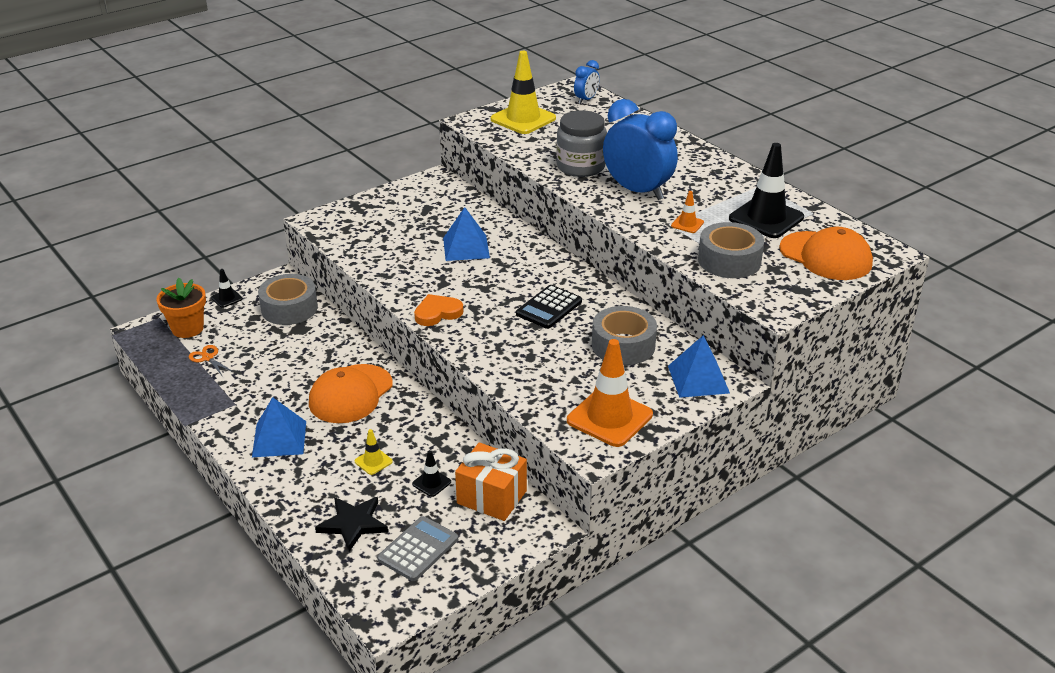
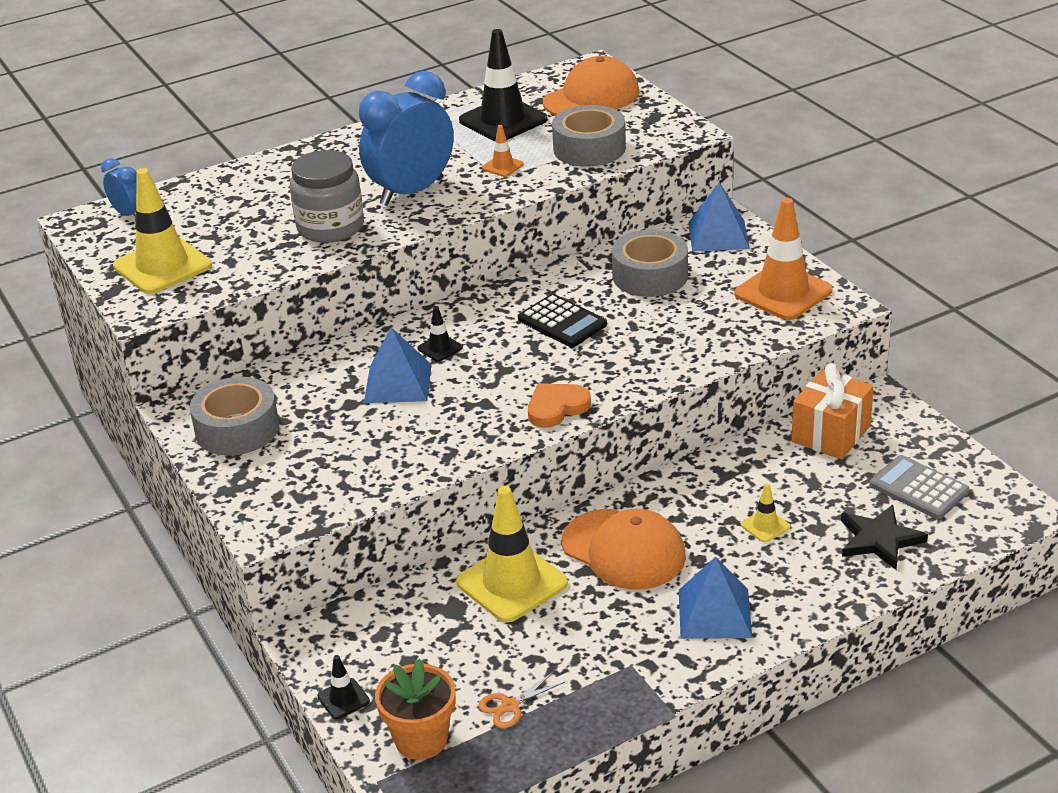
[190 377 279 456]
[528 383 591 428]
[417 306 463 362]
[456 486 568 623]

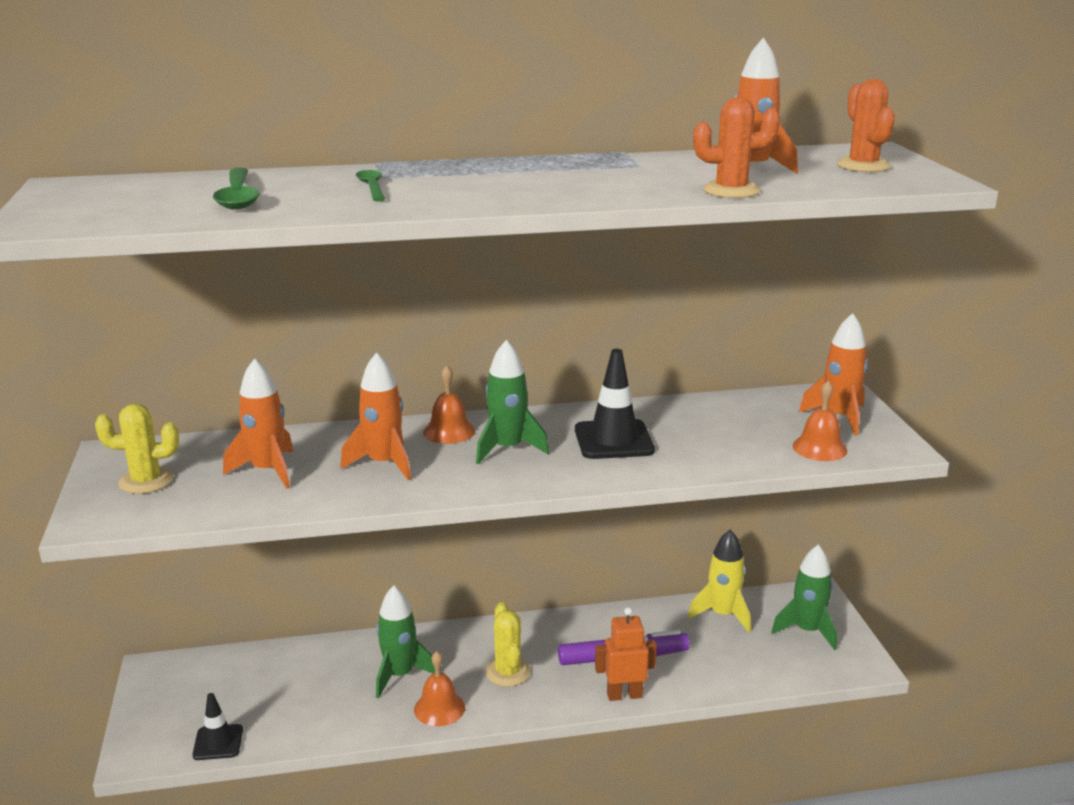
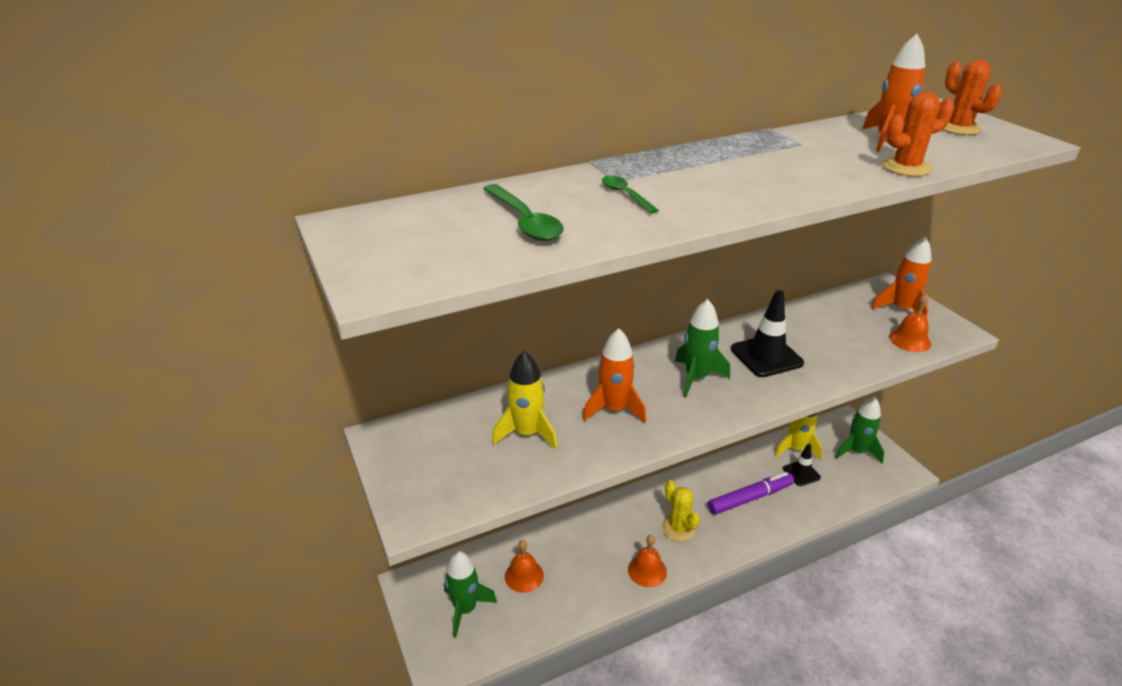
[492 351 557 450]
[505 540 544 593]
[95 404 179 494] (first image)
[444 551 497 638]
[595 607 657 701] (first image)
[783 444 821 486]

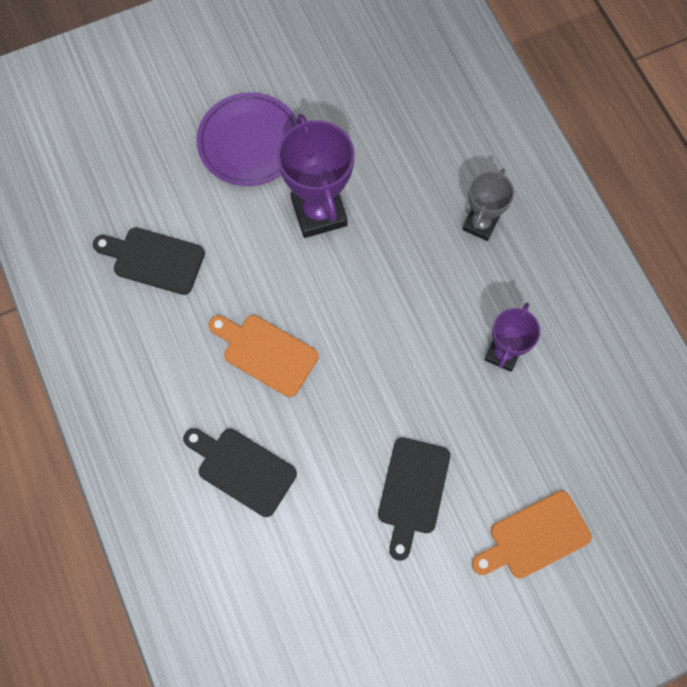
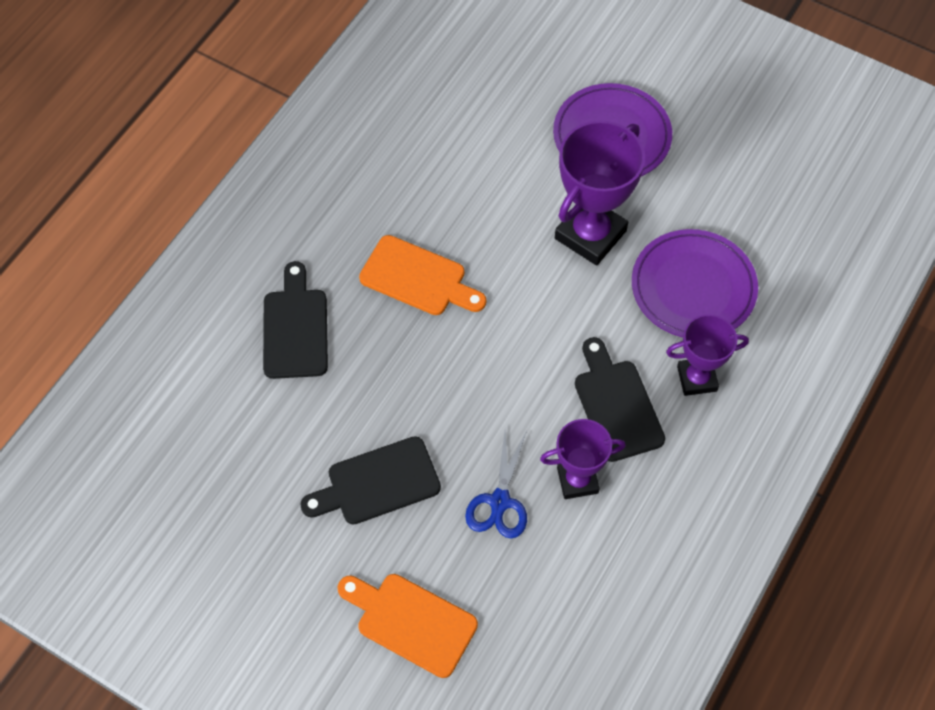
[666 314 749 396]
[575 337 665 462]
[359 235 486 315]
[632 229 758 337]
[465 431 527 538]

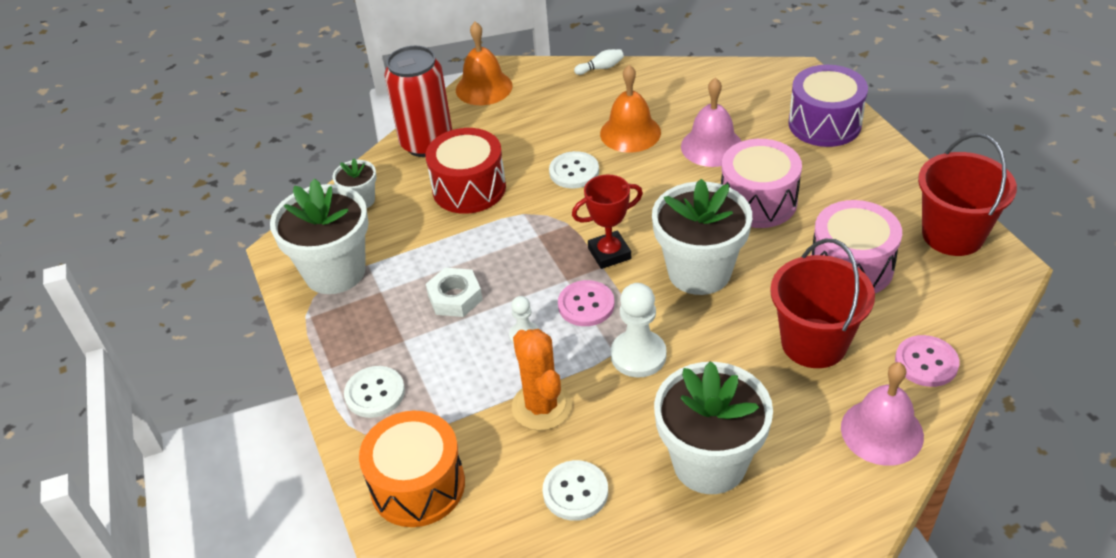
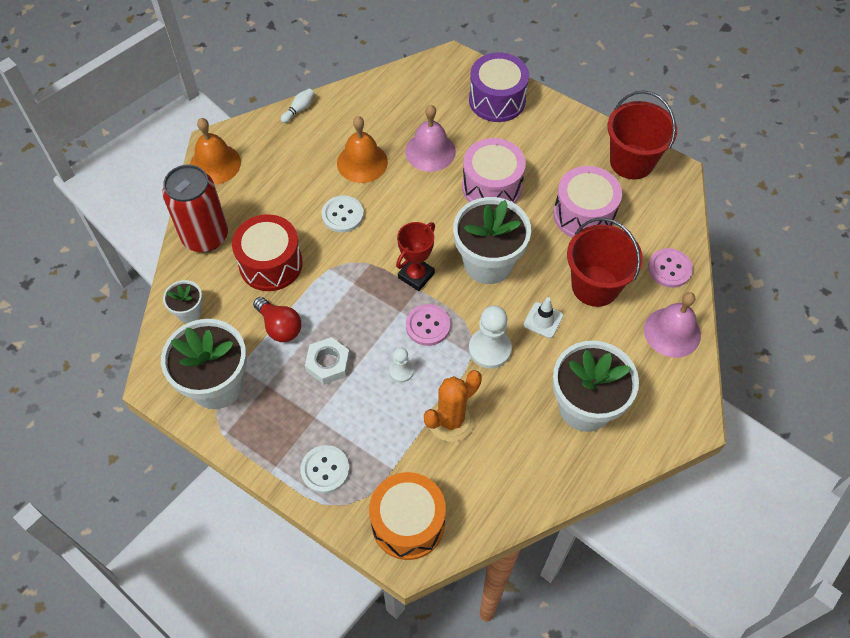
[424 370 482 442]
[543 460 608 521] (first image)
[253 297 301 342]
[523 297 563 338]

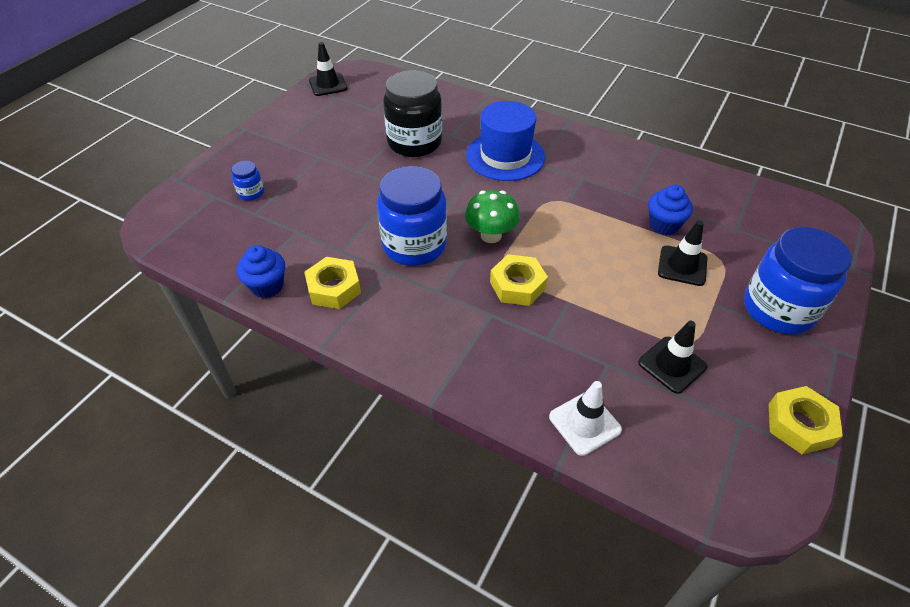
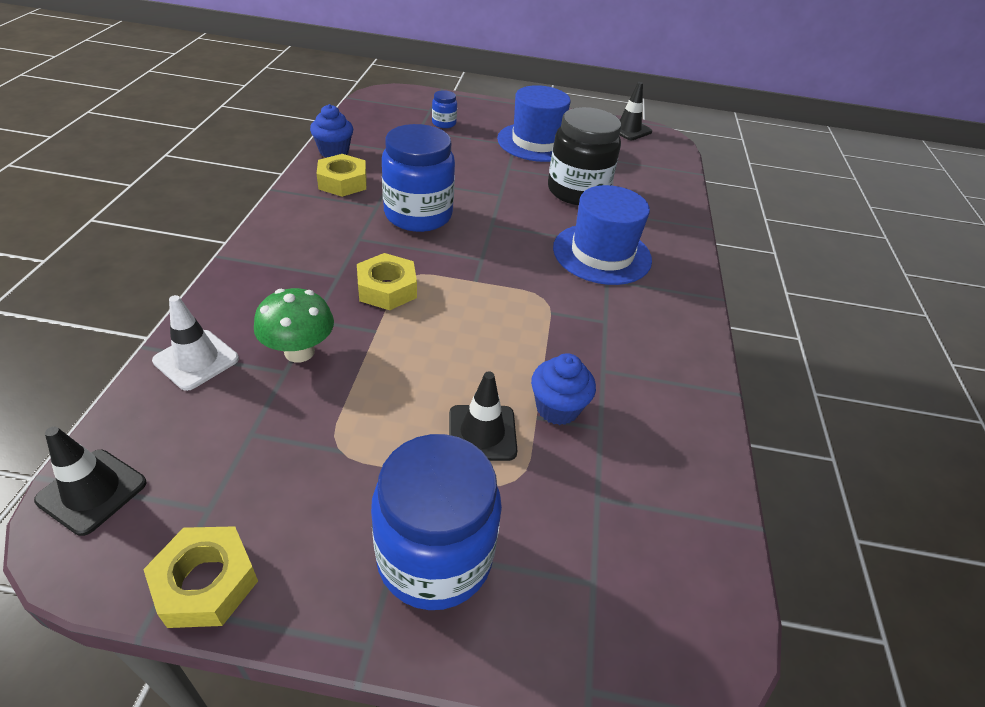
[254 288 334 362]
[34 427 147 536]
[497 85 571 162]

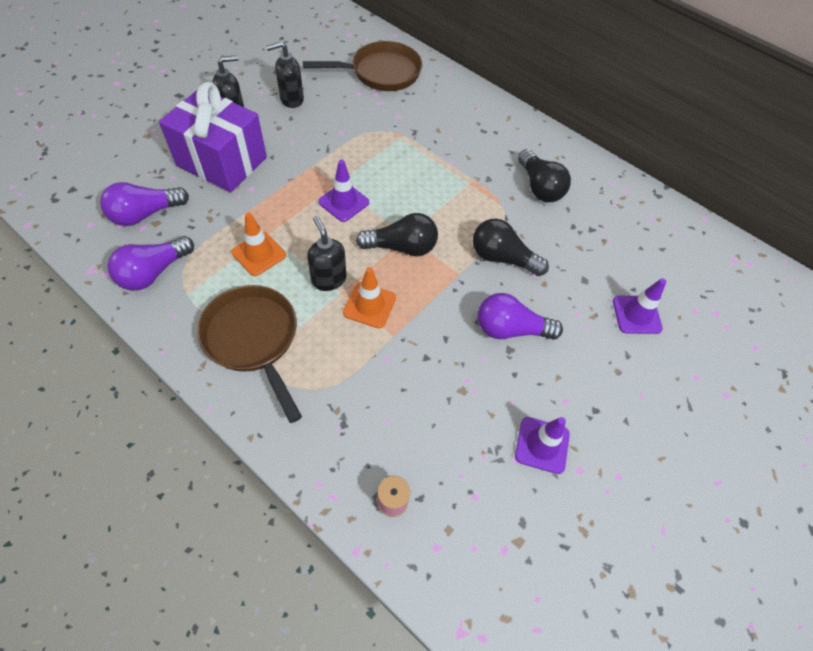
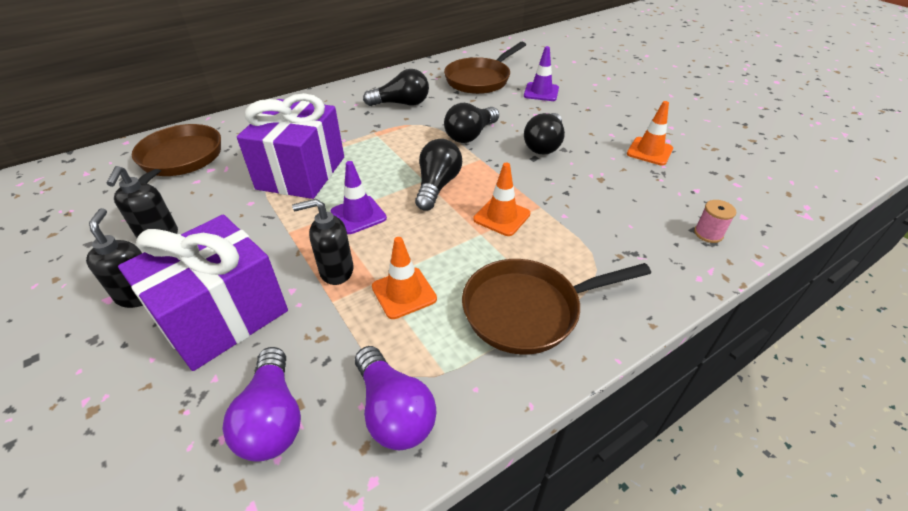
[292 199 354 285]
[524 113 565 155]
[627 101 673 165]
[444 42 526 94]
[237 93 344 199]

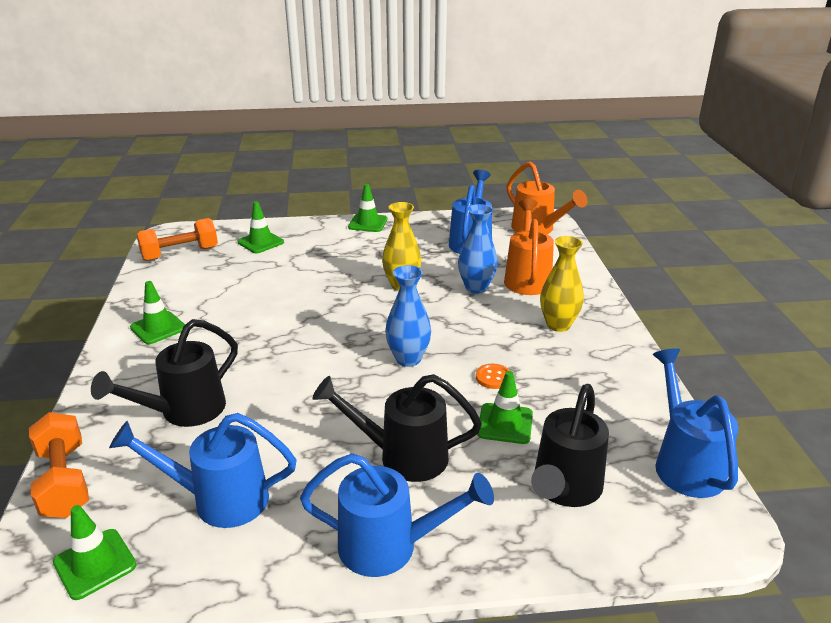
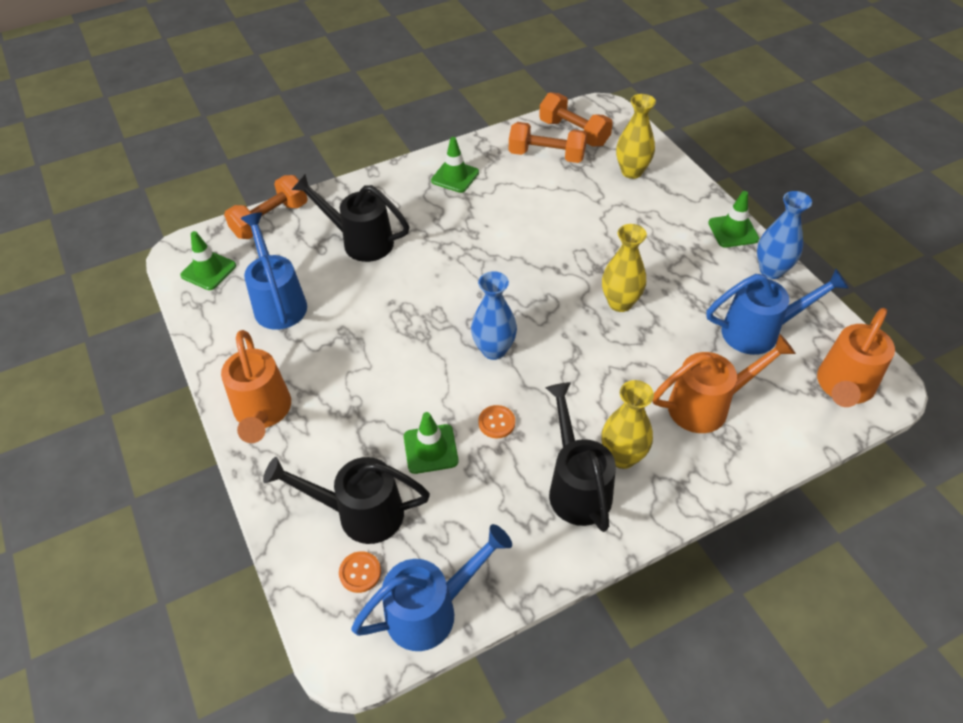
[616 94 656 179]
[757 191 812 279]
[545 382 616 532]
[221 330 291 443]
[509 122 587 163]
[339 551 381 593]

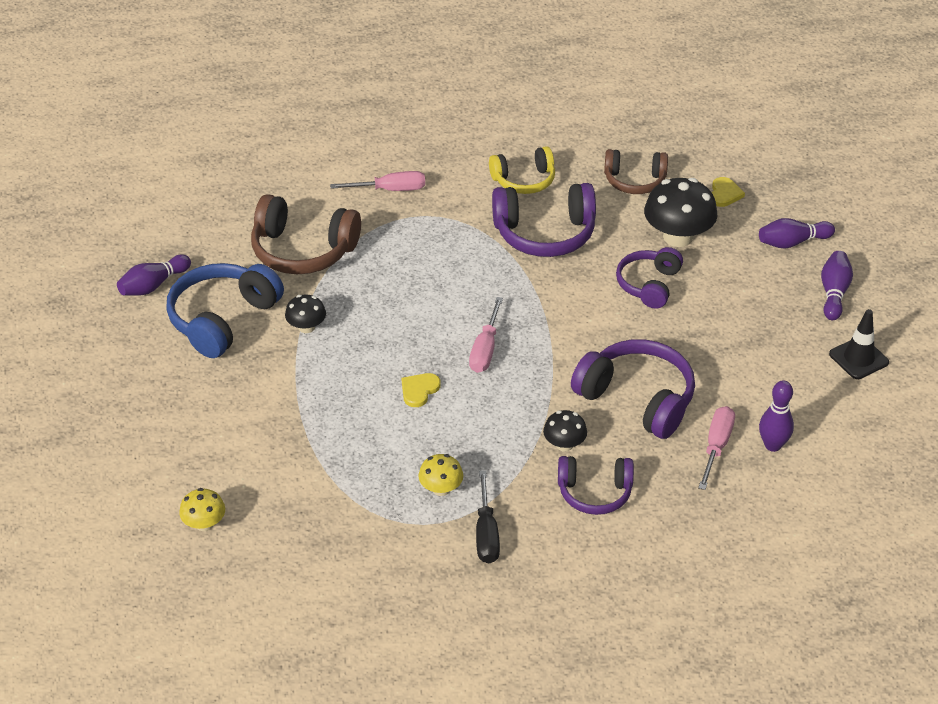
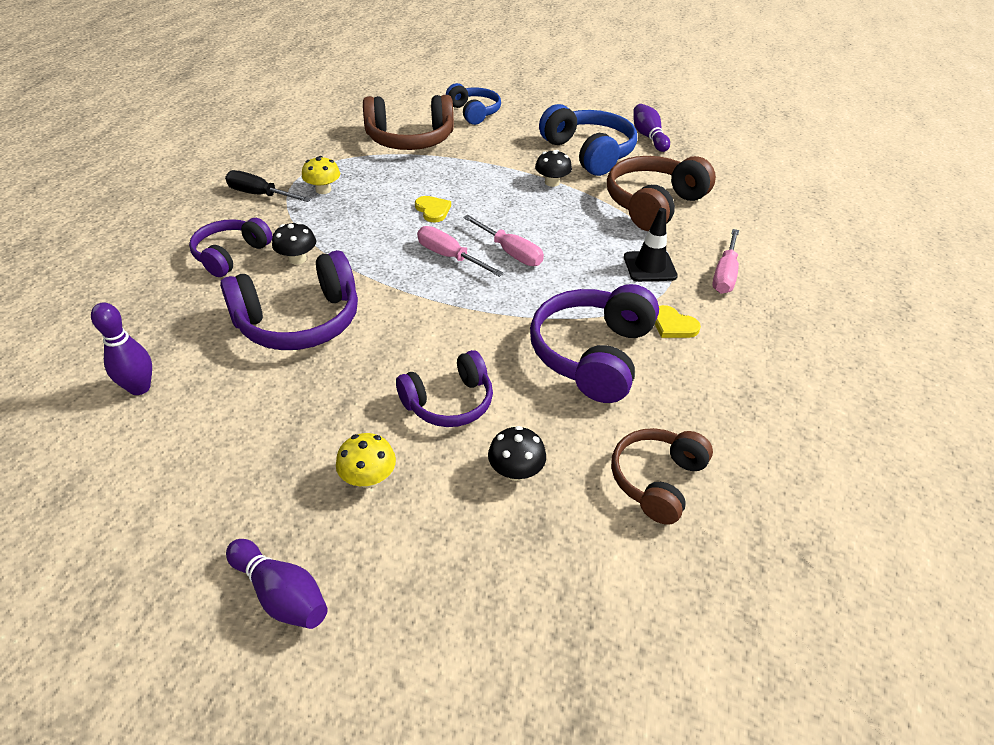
[489 146 555 194] (first image)
[655 305 701 338]
[488 426 546 481]
[759 218 835 249] (first image)
[396 350 493 427]
[624 208 678 282]
[463 215 544 266]
[336 433 396 488]
[446 83 501 125]
[363 95 454 150]

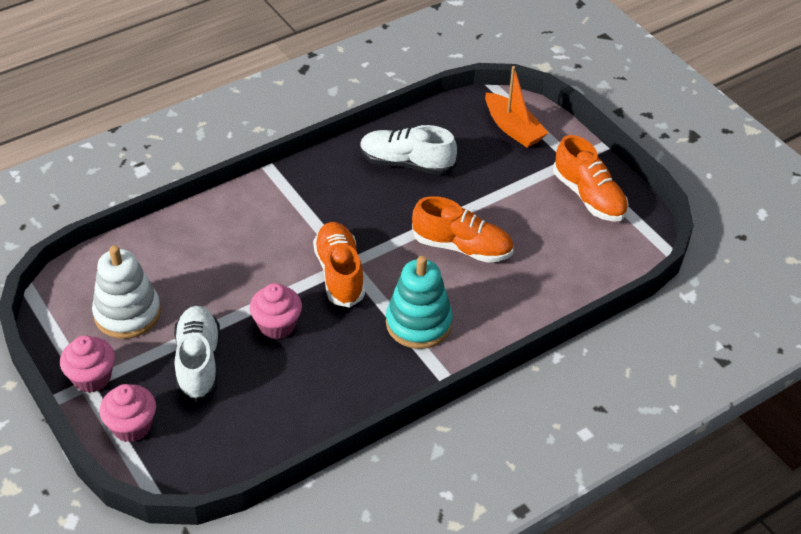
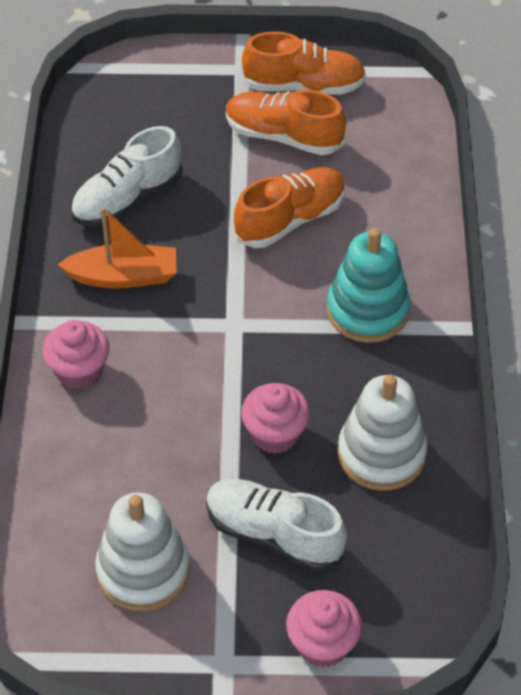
[57 206 176 289]
[226 90 346 155]
[43 320 110 390]
[338 375 428 491]

